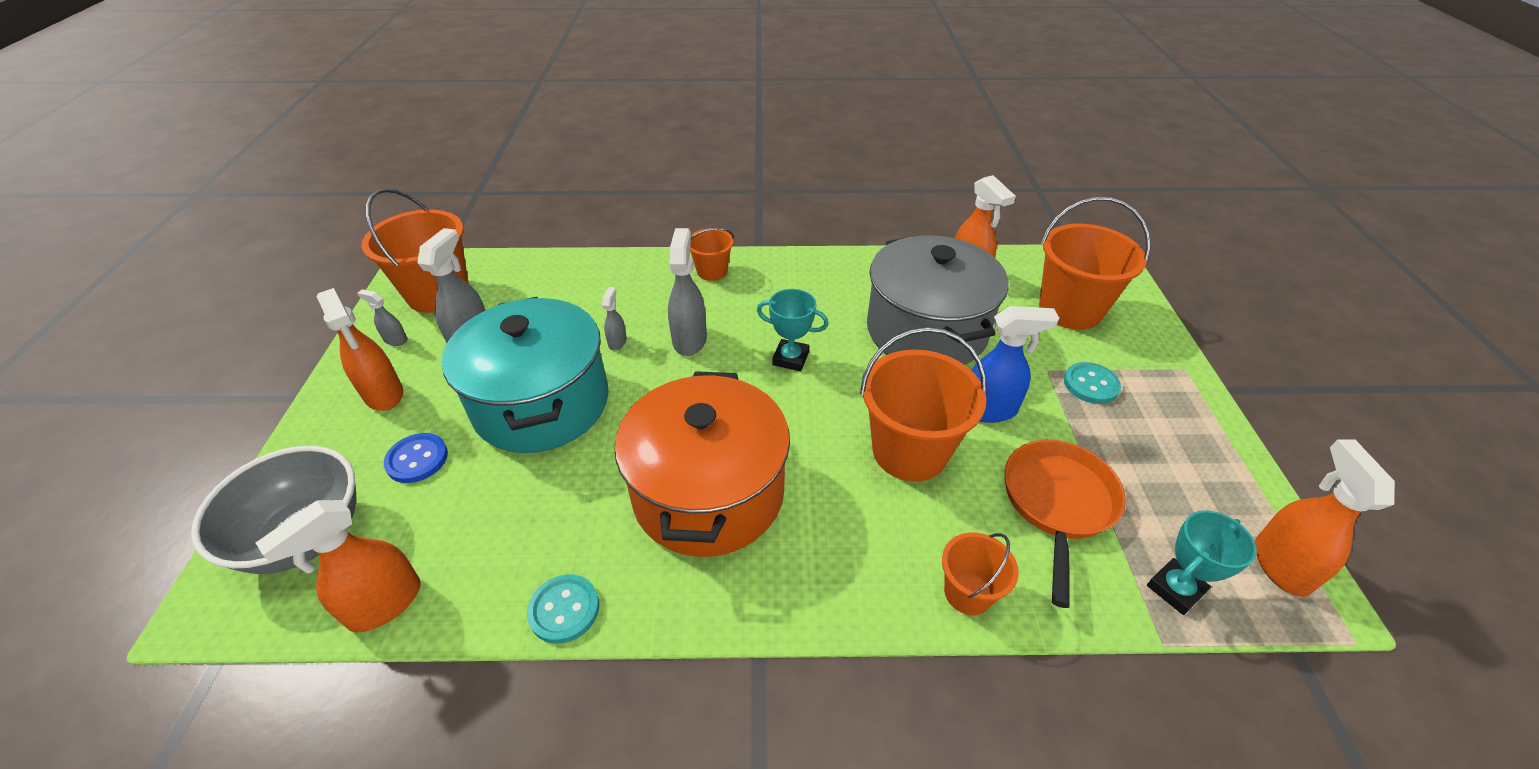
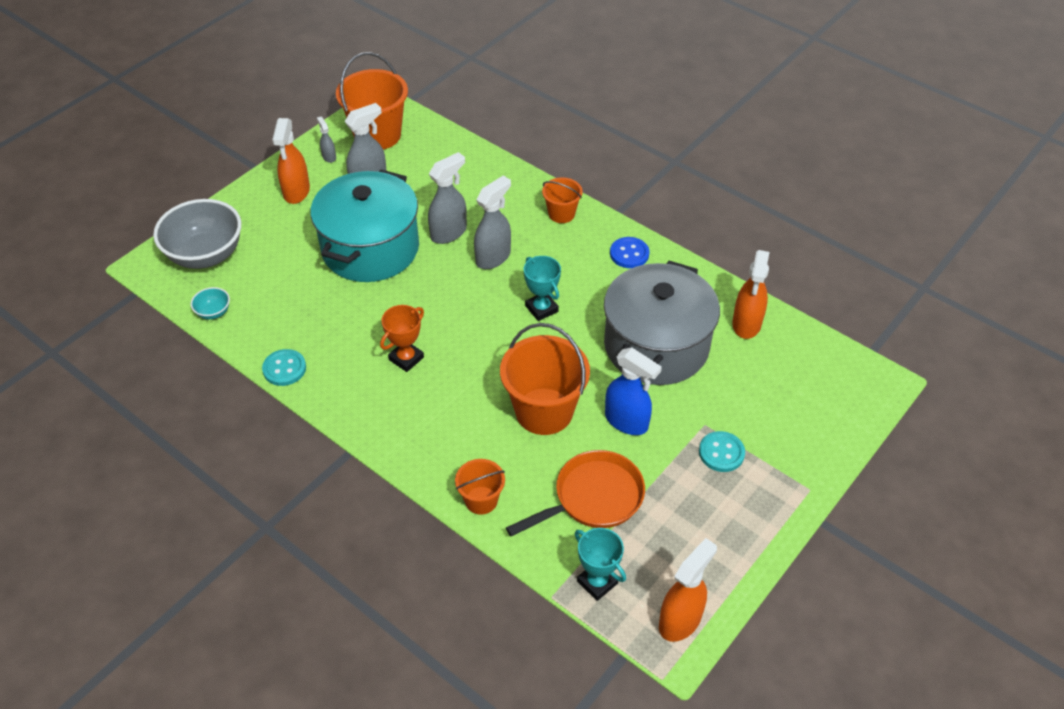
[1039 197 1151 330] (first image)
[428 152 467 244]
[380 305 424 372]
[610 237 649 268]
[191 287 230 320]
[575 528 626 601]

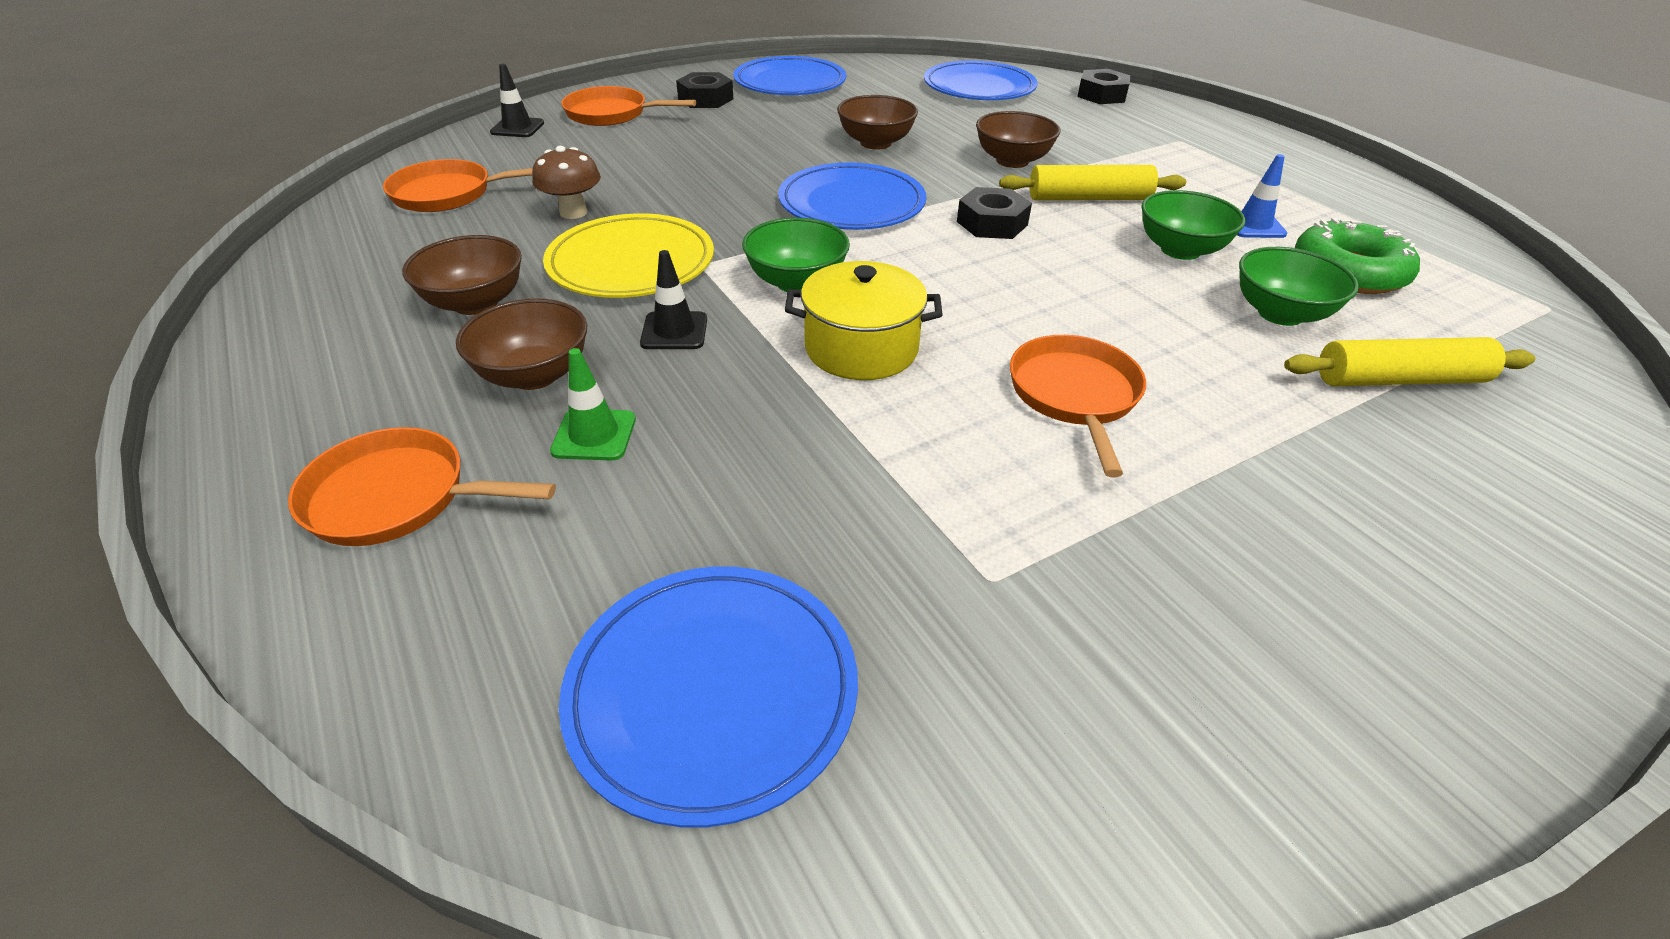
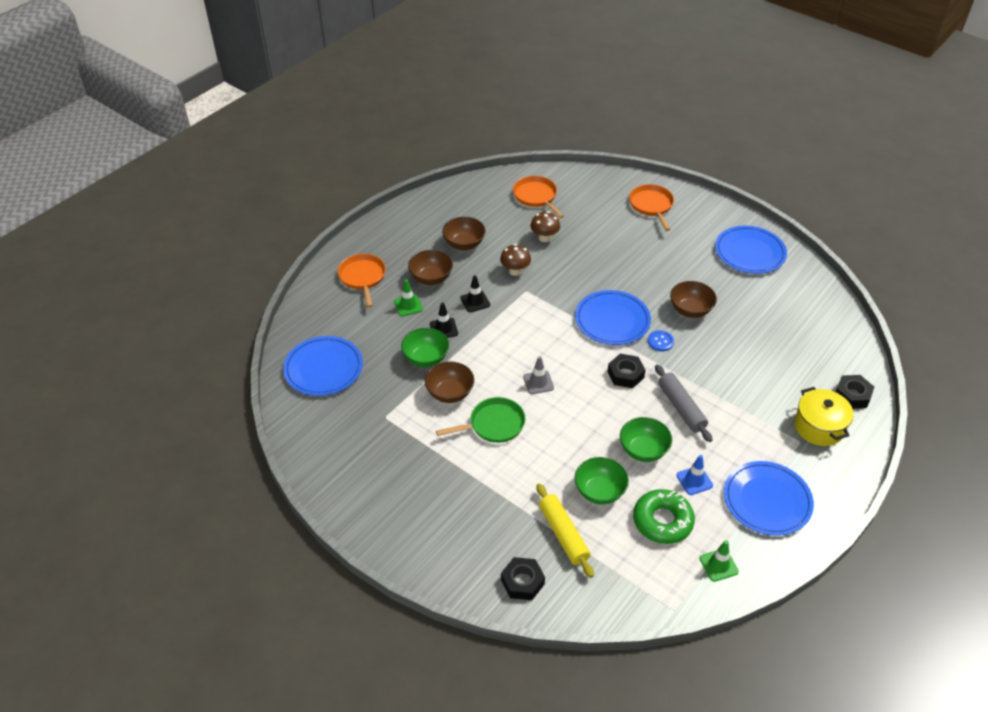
[724 461 814 536]
[430 303 458 338]
[501 557 545 600]
[425 362 474 403]
[655 364 712 442]
[500 244 531 276]
[401 328 449 367]
[794 387 854 446]
[436 397 526 443]
[648 330 674 351]
[523 356 554 394]
[700 540 739 582]

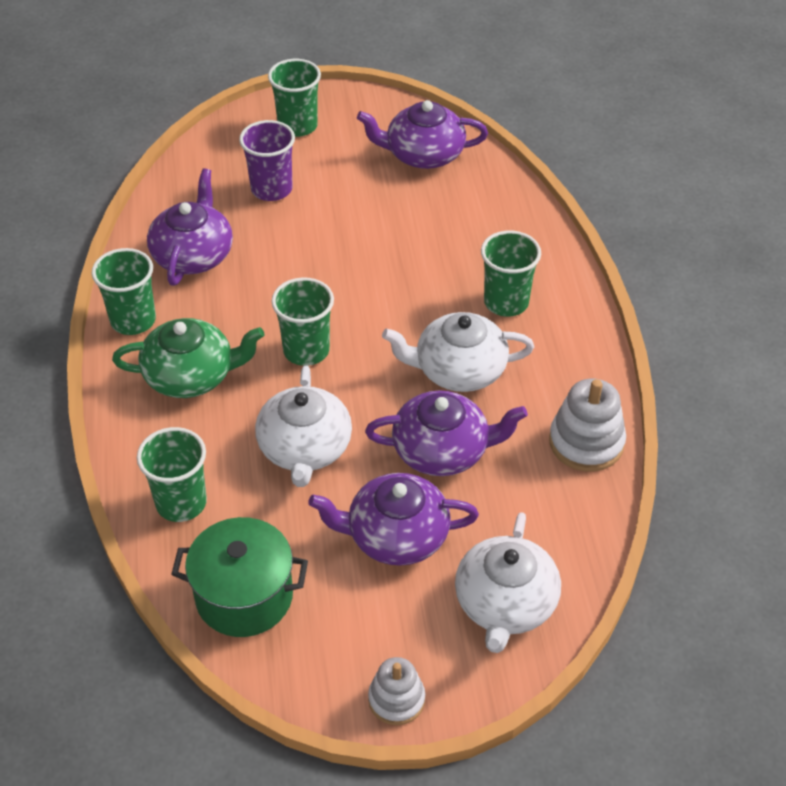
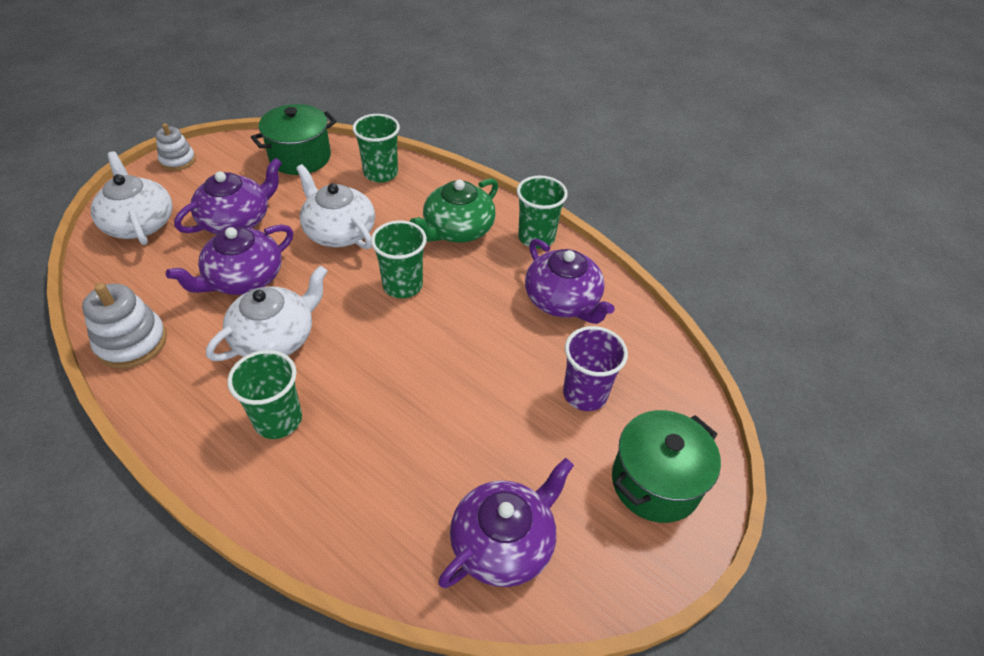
[612 410 721 523]

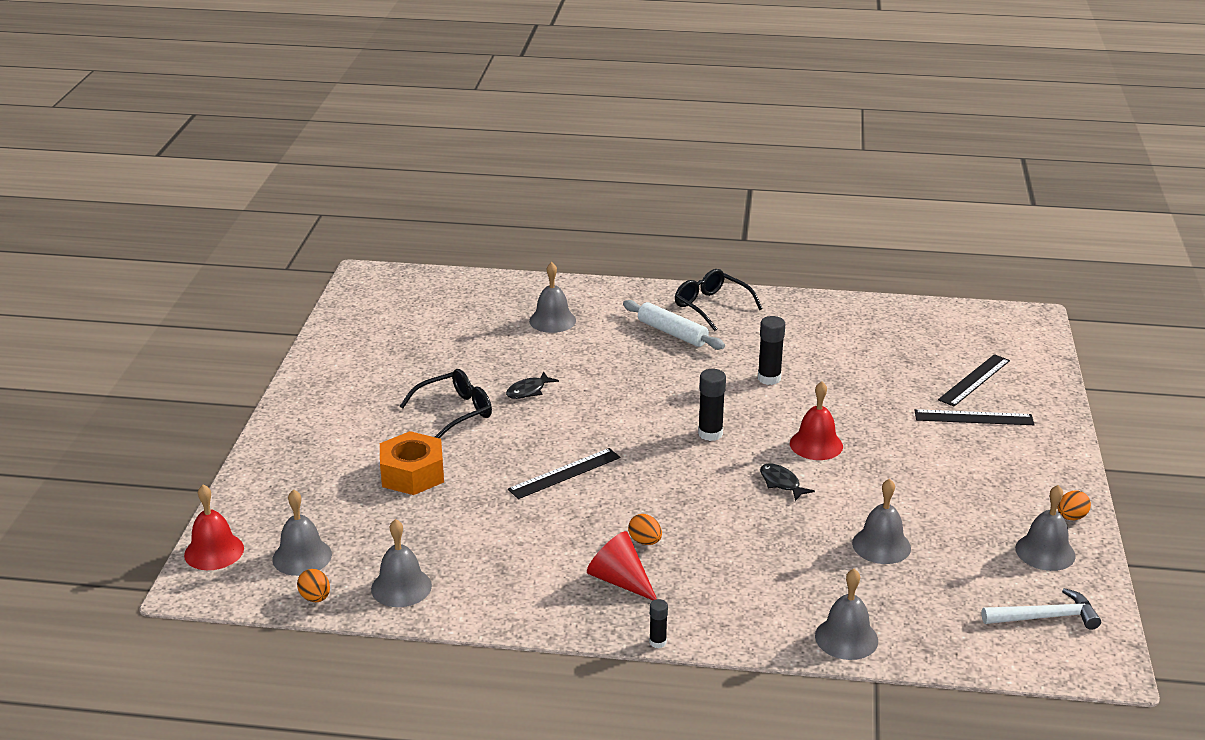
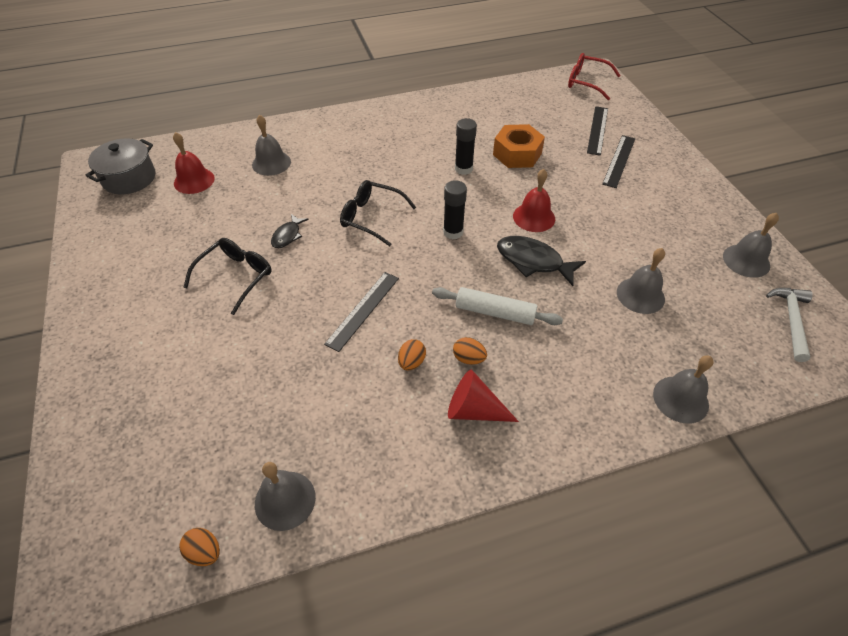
[340 180 416 246]
[432 287 563 325]
[602 135 635 188]
[493 124 545 168]
[497 236 586 286]
[173 132 215 194]
[272 489 332 576] (first image)
[398 339 426 370]
[766 288 813 362]
[649 599 668 648] (first image)
[568 53 621 100]
[85 138 155 195]

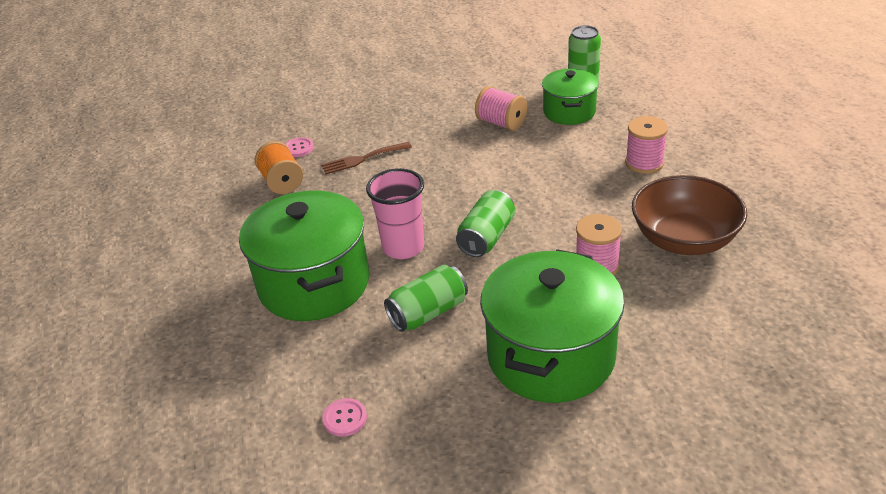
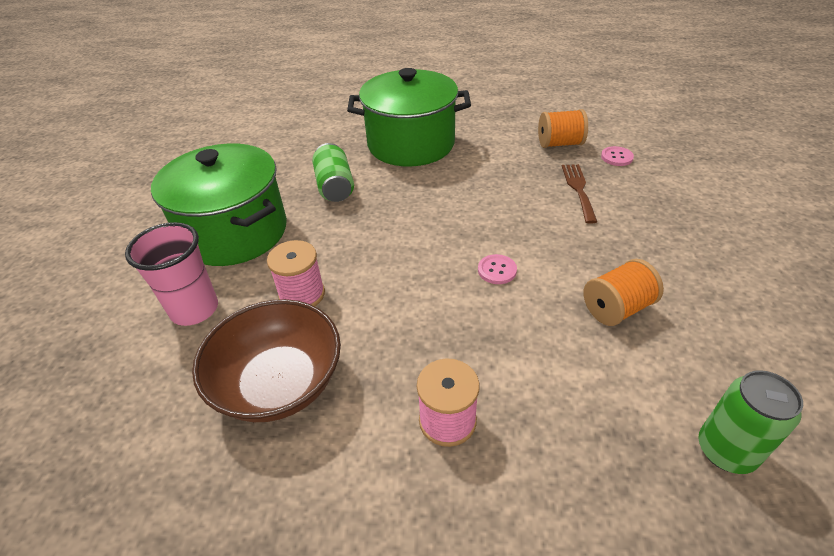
[542 69 599 125] (first image)
[583 259 664 326]
[125 222 218 326]
[456 190 515 257] (first image)
[478 254 517 284]

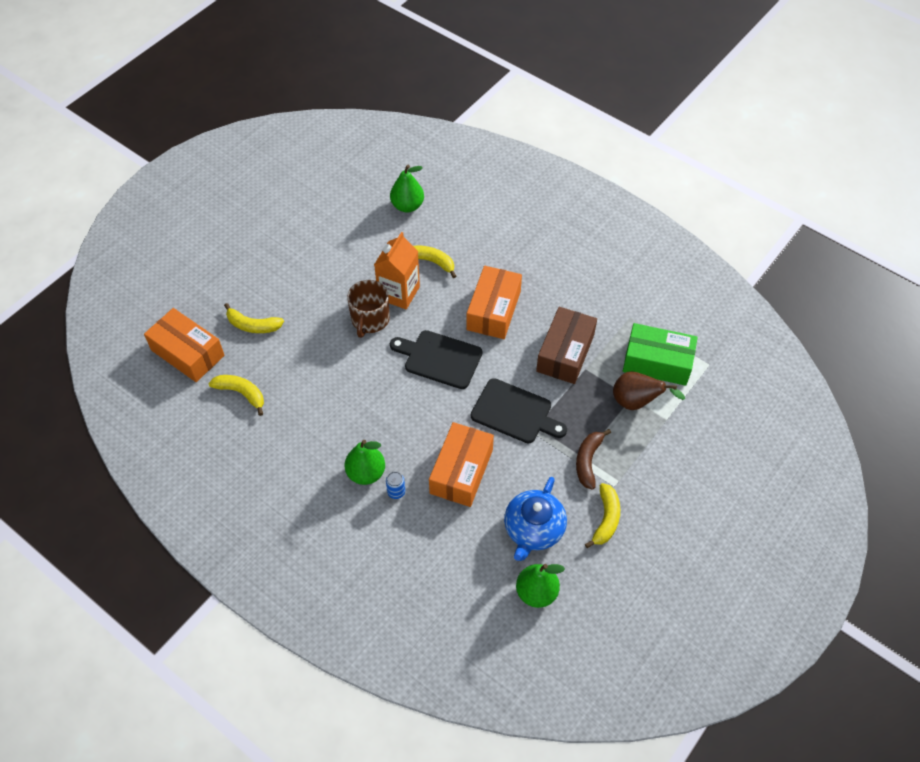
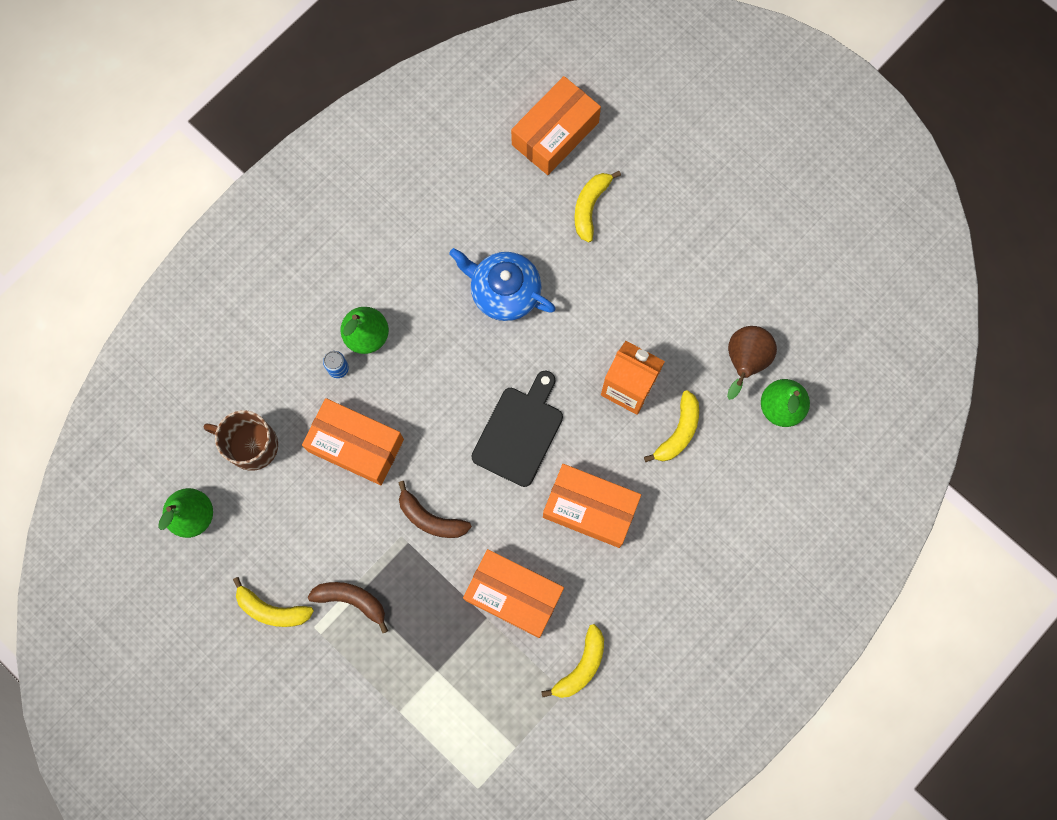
[203 410 278 471]
[463 549 564 638]
[623 323 698 386] (first image)
[727 326 777 400]
[541 624 604 698]
[398 481 472 538]
[449 248 556 321]

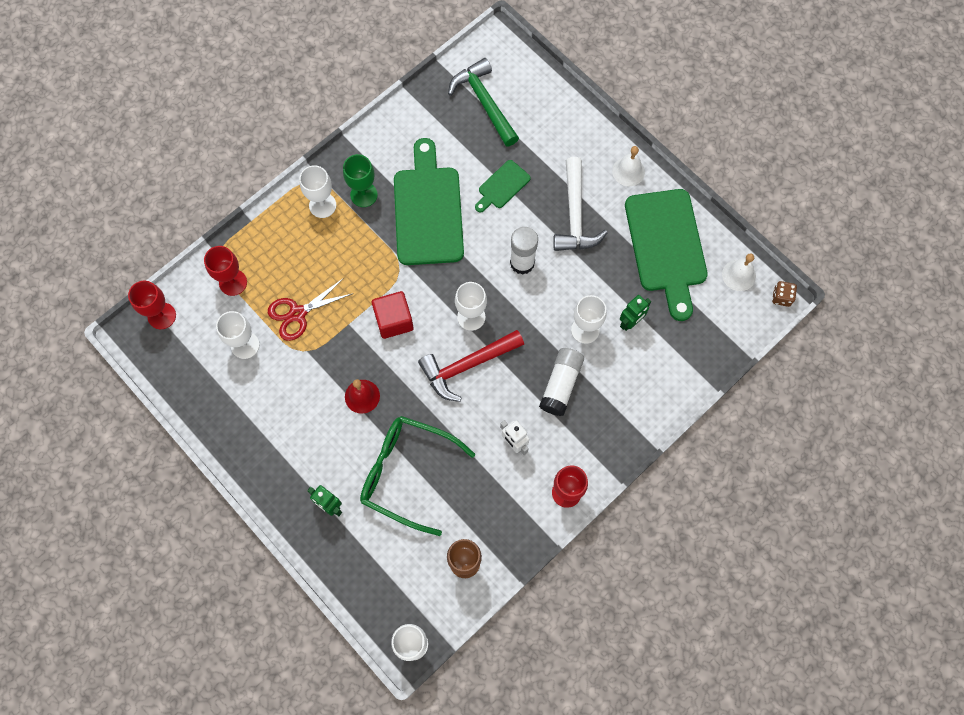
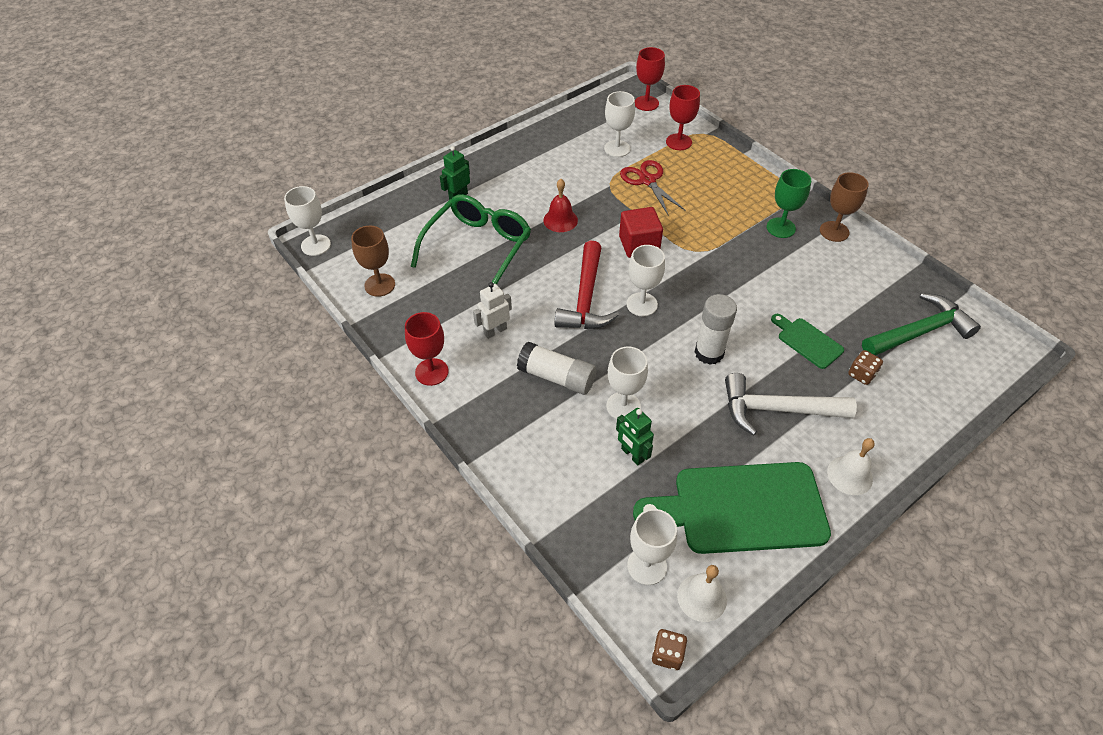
[394 138 464 265] (first image)
[627 509 677 585]
[555 241 619 329]
[820 172 869 242]
[848 350 883 385]

